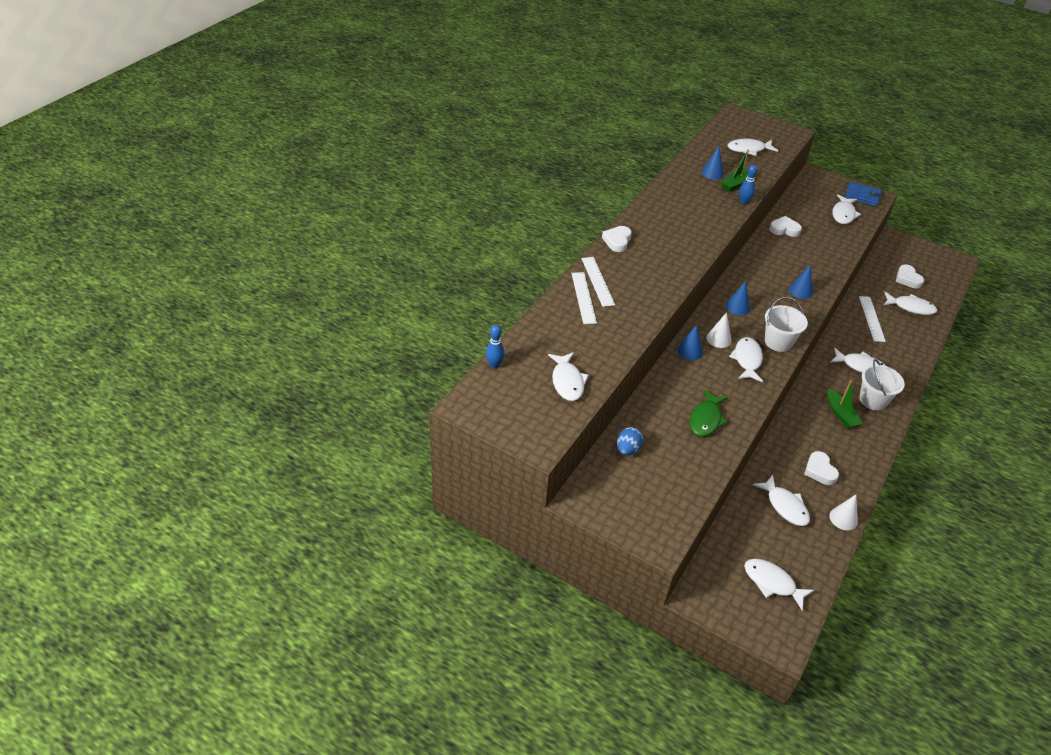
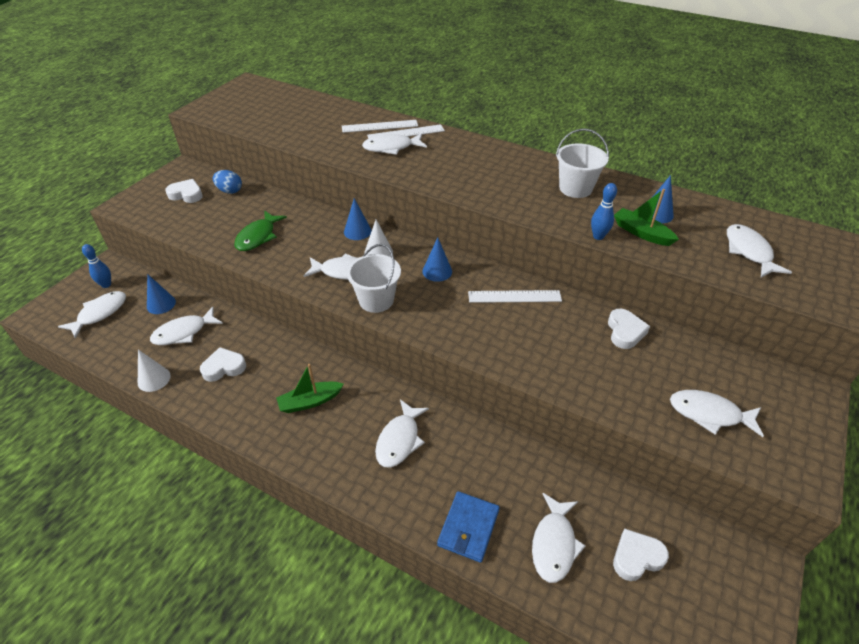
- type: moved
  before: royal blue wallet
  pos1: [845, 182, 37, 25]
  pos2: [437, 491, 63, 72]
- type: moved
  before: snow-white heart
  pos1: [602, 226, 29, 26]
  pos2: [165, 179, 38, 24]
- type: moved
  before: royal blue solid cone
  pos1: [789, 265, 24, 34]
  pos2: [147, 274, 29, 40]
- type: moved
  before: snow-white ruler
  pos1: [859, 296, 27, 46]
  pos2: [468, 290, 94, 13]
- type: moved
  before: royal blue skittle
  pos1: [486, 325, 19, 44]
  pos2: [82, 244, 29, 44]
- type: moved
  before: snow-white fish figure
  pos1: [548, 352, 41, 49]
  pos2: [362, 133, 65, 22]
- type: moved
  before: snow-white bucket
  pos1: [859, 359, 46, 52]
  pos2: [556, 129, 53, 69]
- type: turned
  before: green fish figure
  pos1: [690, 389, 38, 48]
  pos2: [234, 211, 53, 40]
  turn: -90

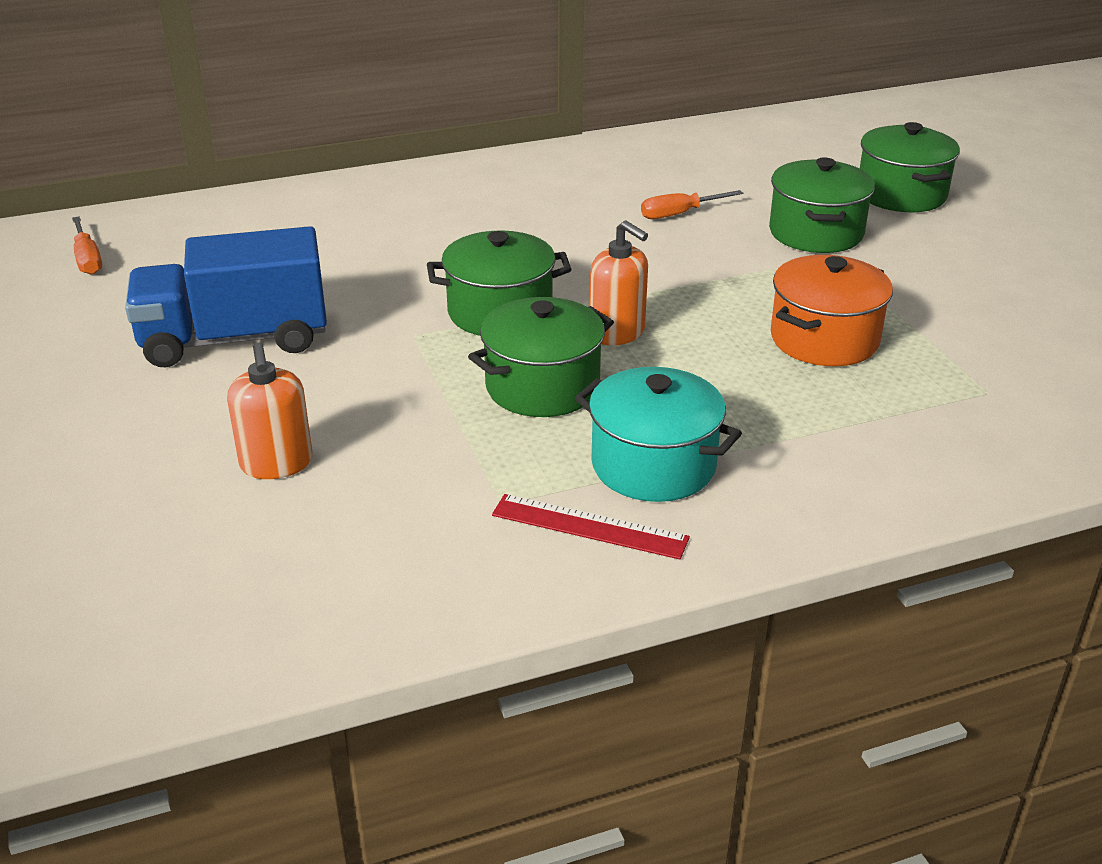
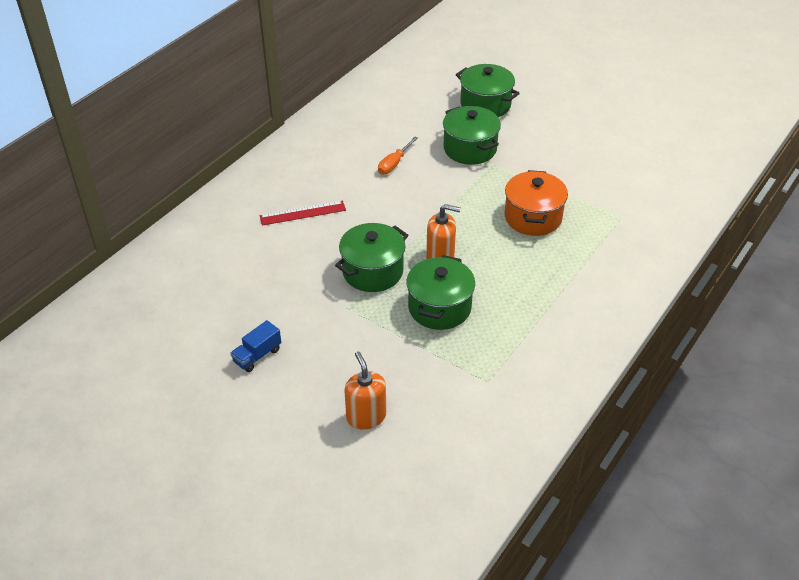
- type: removed
  before: orange-coloured hand screwdriver
  pos1: [72, 216, 30, 59]
- type: resized
  before: royal blue truck
  pos1: [125, 226, 202, 141]
  pos2: [230, 320, 51, 52]
  scale: 0.44
- type: turned
  before: orange-coloured soap pump
  pos1: [227, 343, 86, 136]
  pos2: [345, 351, 41, 79]
  turn: -150
- type: removed
  before: turquoise stockpot
  pos1: [575, 367, 167, 135]
- type: moved
  before: red ruler
  pos1: [492, 494, 198, 66]
  pos2: [259, 200, 87, 26]

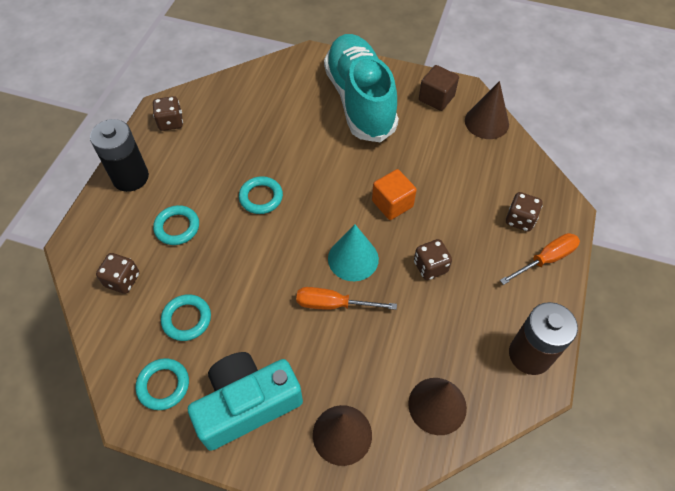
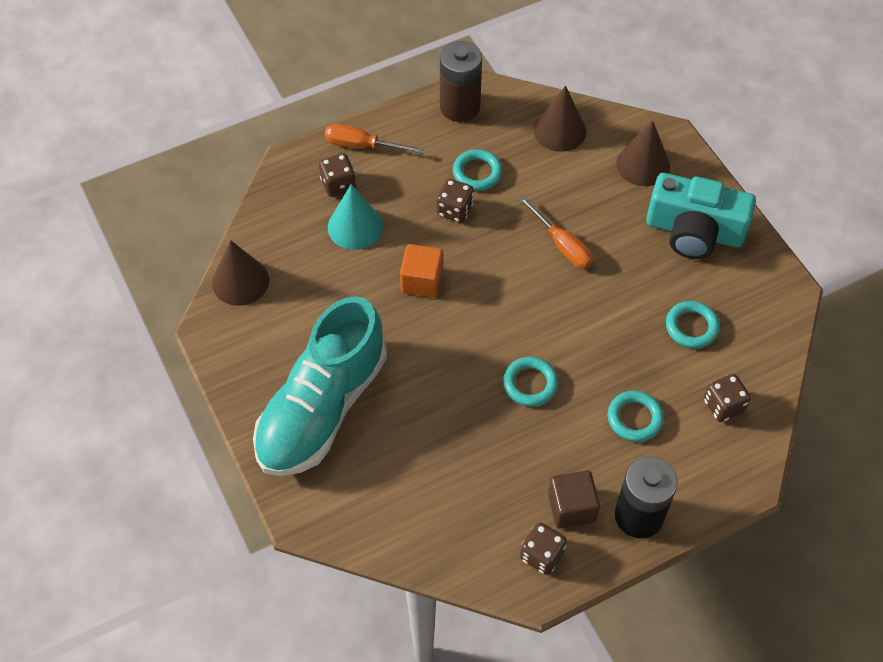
- type: moved
  before: brown cube
  pos1: [419, 65, 40, 46]
  pos2: [548, 471, 52, 58]
- type: moved
  before: turquoise solid cone
  pos1: [328, 224, 51, 57]
  pos2: [328, 184, 55, 66]
- type: moved
  before: turquoise ring
  pos1: [135, 358, 54, 52]
  pos2: [453, 149, 50, 42]

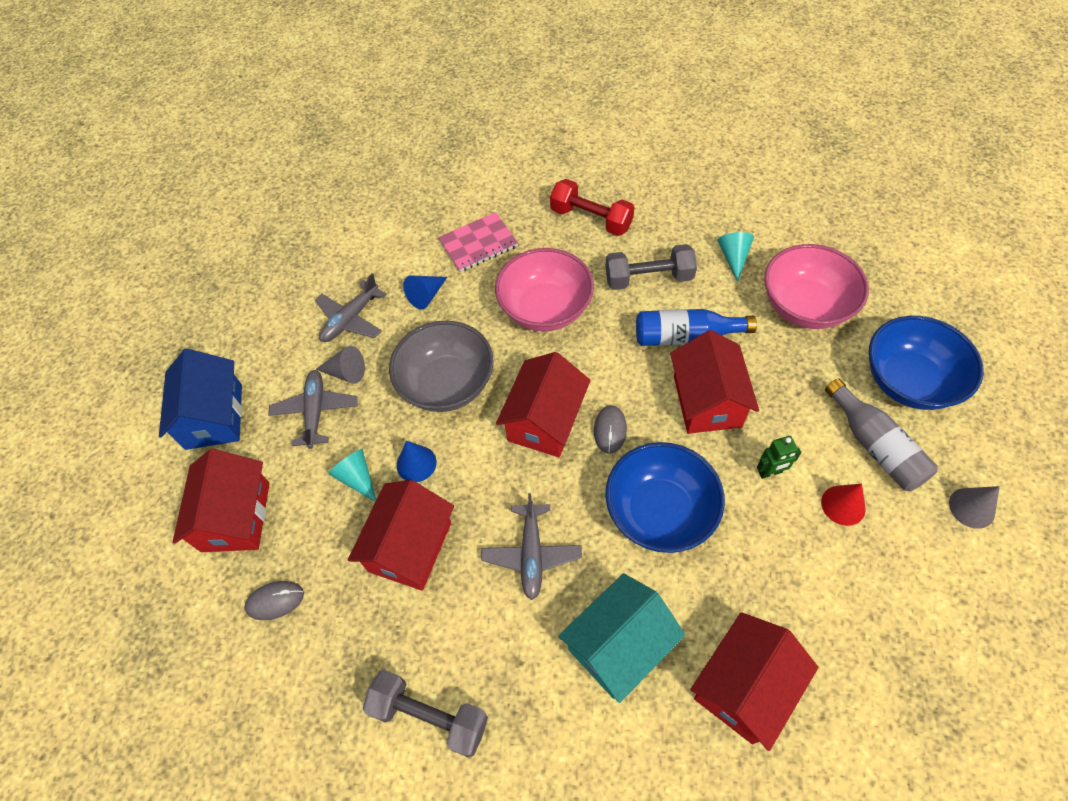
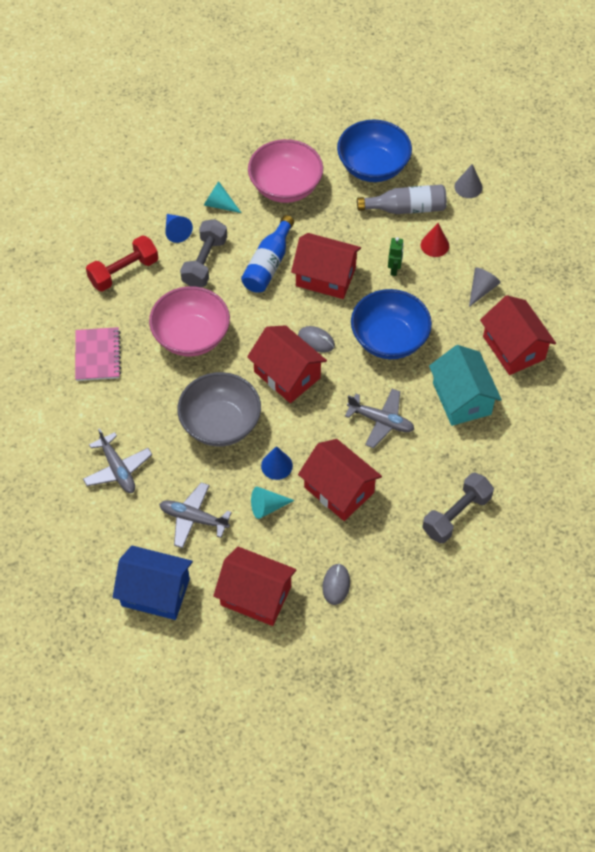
- type: moved
  before: royal blue solid cone
  pos1: [403, 275, 44, 35]
  pos2: [165, 214, 28, 29]
- type: moved
  before: ash-grey solid cone
  pos1: [315, 346, 50, 38]
  pos2: [469, 267, 32, 40]

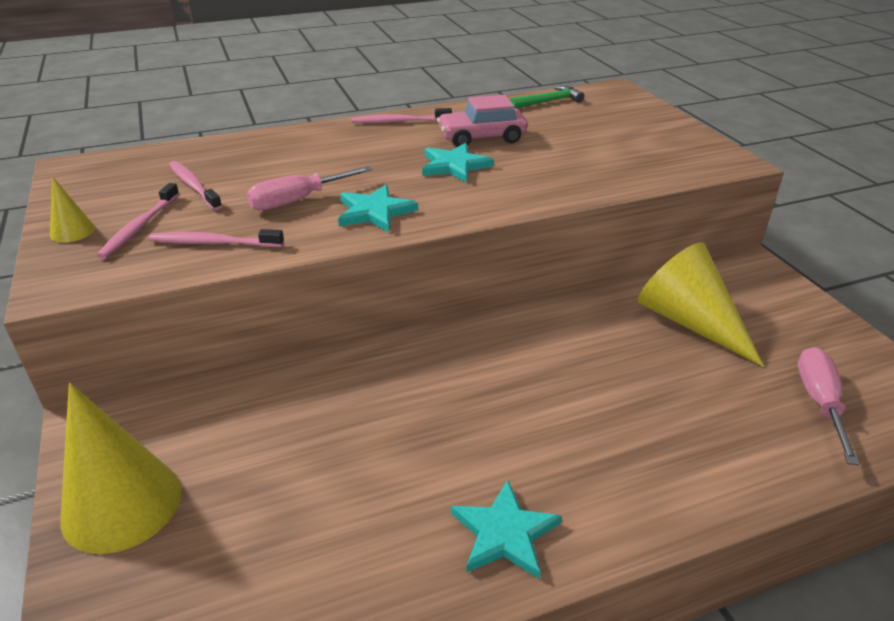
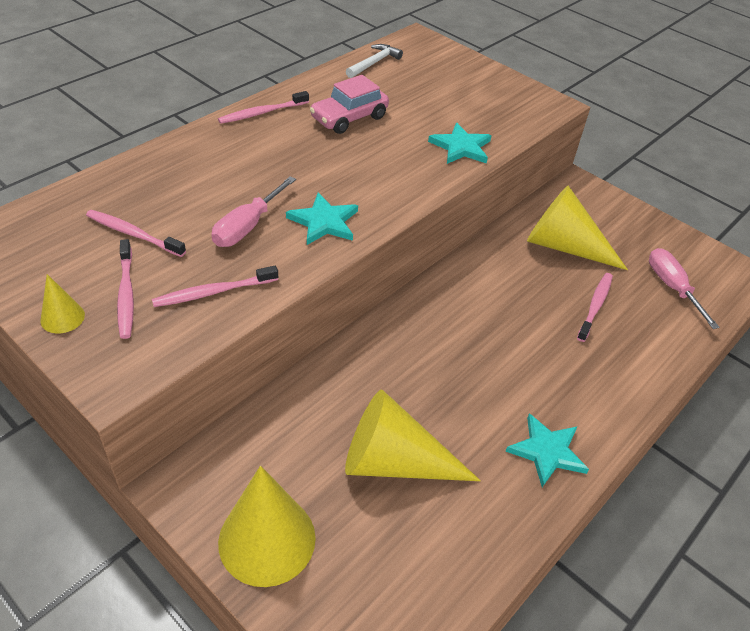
- type: recoloured
  before: green carpenter's hammer
  after: snow-white carpenter's hammer
  pos1: [510, 86, 74, 22]
  pos2: [346, 44, 57, 34]
- type: moved
  before: turquoise five-pointed star
  pos1: [422, 143, 72, 40]
  pos2: [428, 123, 64, 41]
- type: added
  after: rose-pink dental brush
  pos2: [577, 273, 36, 69]
- type: added
  after: bright yellow solid cone
  pos2: [345, 389, 136, 92]

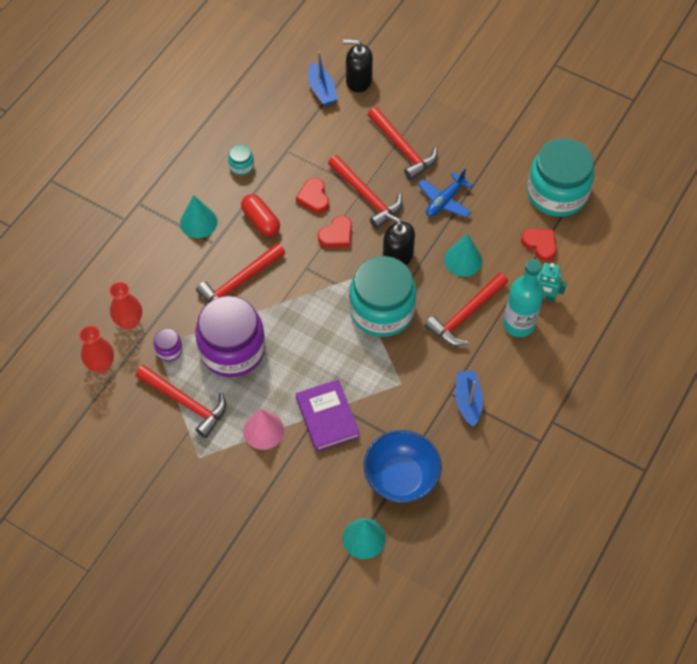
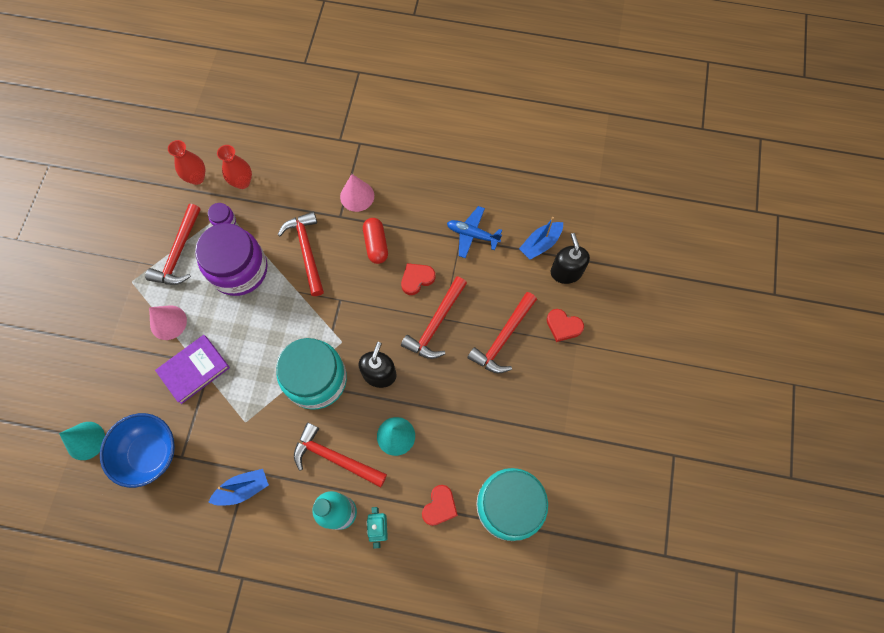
- type: removed
  before: turquoise jam jar
  pos1: [228, 144, 26, 31]
- type: moved
  before: royal blue plane
  pos1: [418, 169, 54, 48]
  pos2: [447, 206, 55, 52]
- type: turned
  before: red capsule
  pos1: [241, 194, 39, 42]
  pos2: [363, 218, 25, 46]
  turn: -45
- type: recoloured
  before: turquoise solid cone
  after: rose-pink solid cone
  pos1: [180, 195, 38, 43]
  pos2: [340, 174, 34, 38]
- type: moved
  before: red heart
  pos1: [318, 216, 34, 32]
  pos2: [547, 309, 37, 33]
- type: turned
  before: red carpenter's hammer
  pos1: [196, 243, 89, 59]
  pos2: [278, 212, 46, 84]
  turn: 45

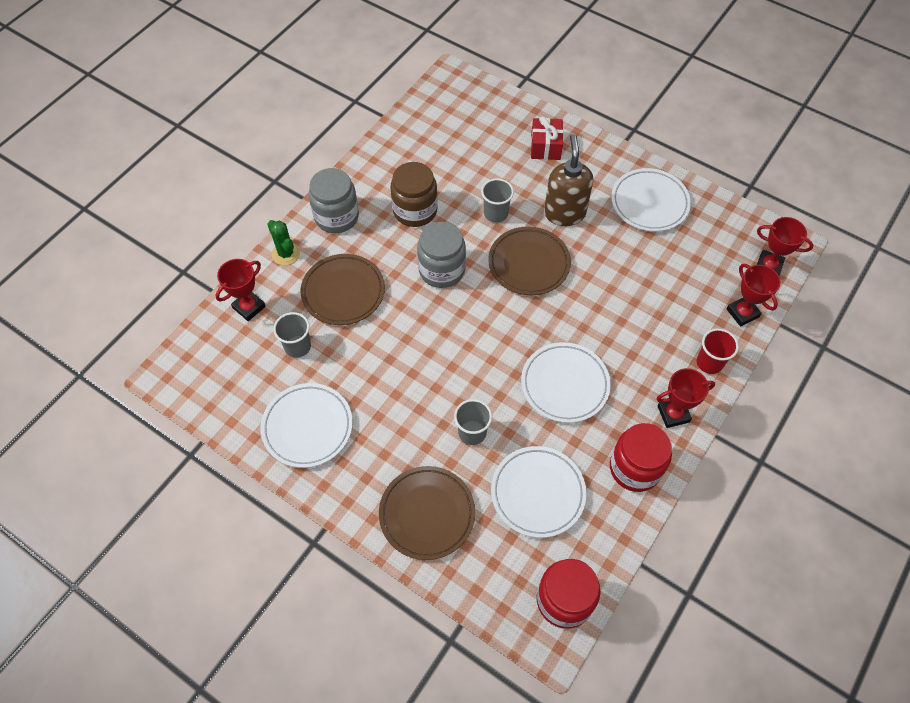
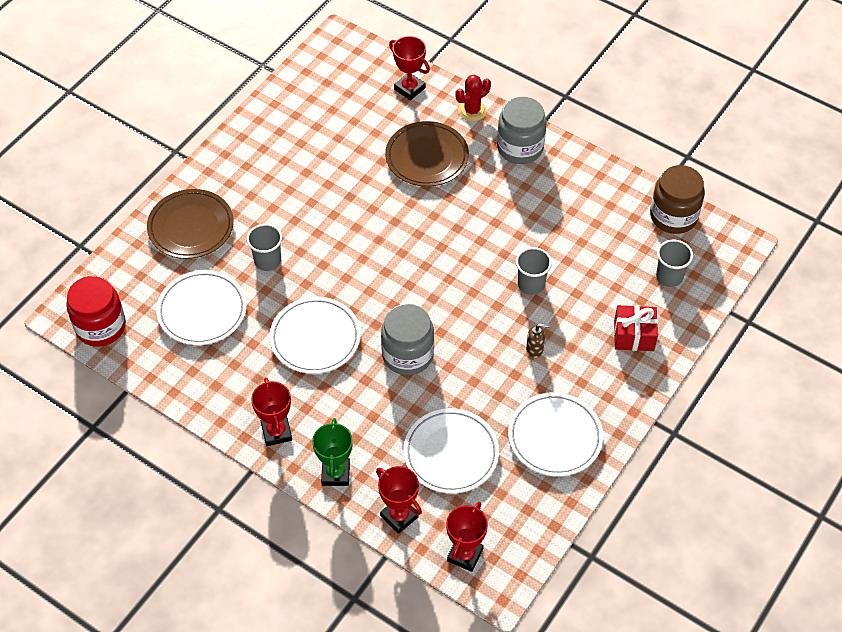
- type: resized
  before: brown soap pump
  pos1: [544, 134, 49, 92]
  pos2: [526, 324, 24, 34]
  scale: 0.44
- type: moved
  before: brown jam jar
  pos1: [390, 162, 48, 65]
  pos2: [650, 165, 55, 69]
- type: recoloured
  before: green saguaro cactus
  after: red saguaro cactus
  pos1: [268, 220, 32, 45]
  pos2: [456, 75, 35, 47]
- type: moved
  before: ash-grey jam jar
  pos1: [417, 222, 49, 66]
  pos2: [381, 304, 53, 71]
- type: removed
  before: brown plate
  pos1: [488, 227, 83, 68]
- type: turned
  before: red award cup
  pos1: [726, 264, 55, 63]
  pos2: [376, 466, 46, 68]
  turn: 75
- type: moved
  before: ash-grey cup
  pos1: [273, 312, 38, 46]
  pos2: [656, 240, 37, 47]
- type: replaced
  before: red cup
  after: green award cup
  pos1: [697, 328, 42, 46]
  pos2: [312, 418, 41, 68]
- type: moved
  before: snow-white plate
  pos1: [261, 383, 92, 85]
  pos2: [403, 408, 96, 86]
- type: removed
  before: red jam jar
  pos1: [610, 423, 62, 69]

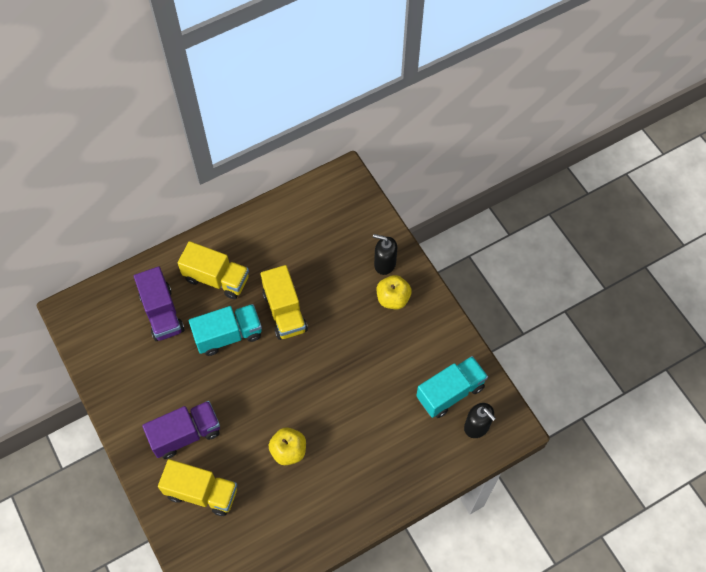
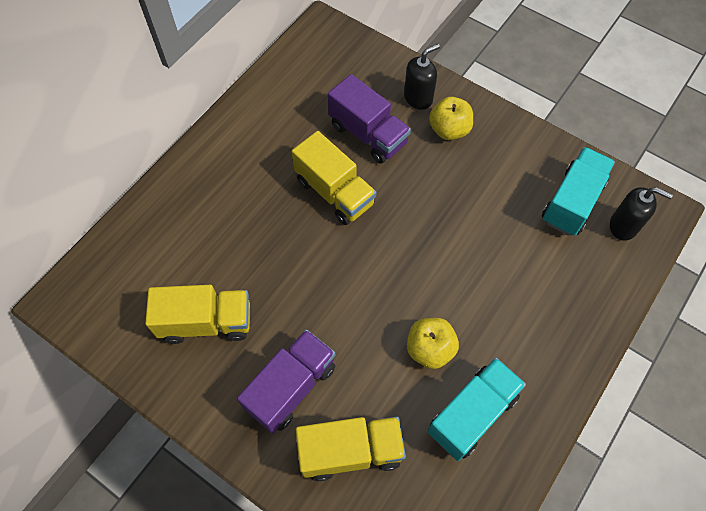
- type: turned
  before: black soap pump
  pos1: [373, 234, 24, 41]
  pos2: [404, 44, 36, 66]
  turn: 150
- type: moved
  before: bright yellow truck
  pos1: [178, 241, 71, 58]
  pos2: [145, 285, 105, 59]
- type: moved
  before: violet truck
  pos1: [134, 267, 50, 74]
  pos2: [328, 74, 83, 89]
- type: moved
  before: turquoise truck
  pos1: [189, 304, 73, 52]
  pos2: [428, 358, 98, 103]

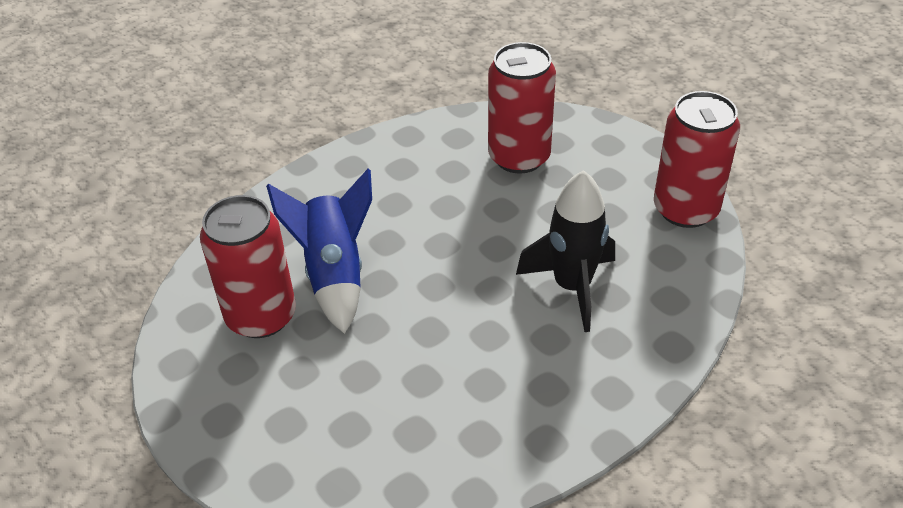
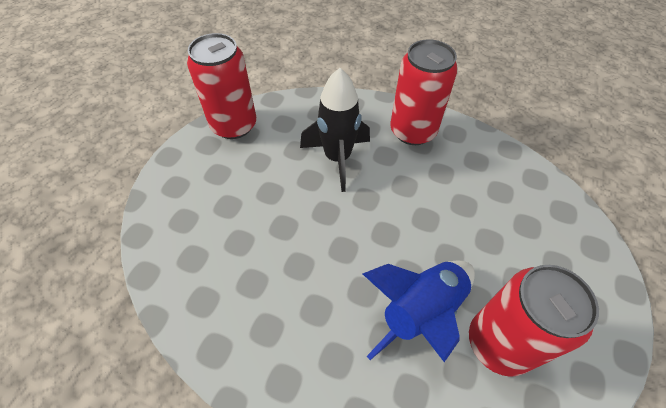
- type: moved
  before: red can
  pos1: [488, 42, 68, 132]
  pos2: [390, 39, 68, 106]

